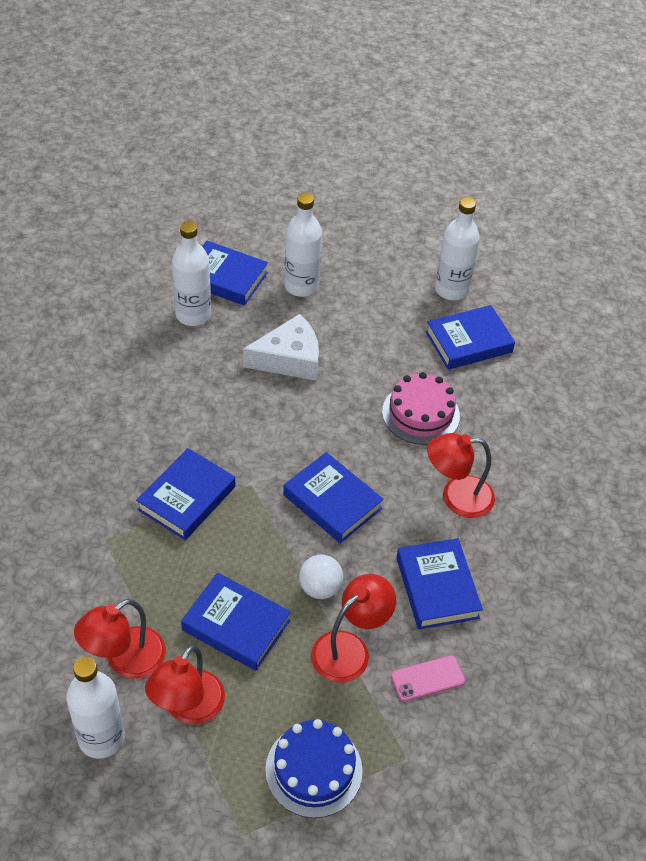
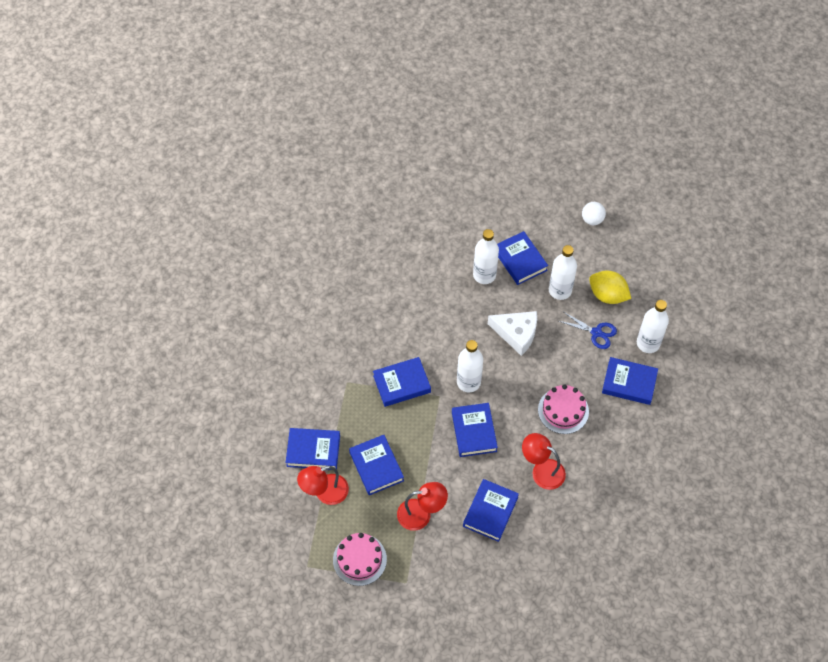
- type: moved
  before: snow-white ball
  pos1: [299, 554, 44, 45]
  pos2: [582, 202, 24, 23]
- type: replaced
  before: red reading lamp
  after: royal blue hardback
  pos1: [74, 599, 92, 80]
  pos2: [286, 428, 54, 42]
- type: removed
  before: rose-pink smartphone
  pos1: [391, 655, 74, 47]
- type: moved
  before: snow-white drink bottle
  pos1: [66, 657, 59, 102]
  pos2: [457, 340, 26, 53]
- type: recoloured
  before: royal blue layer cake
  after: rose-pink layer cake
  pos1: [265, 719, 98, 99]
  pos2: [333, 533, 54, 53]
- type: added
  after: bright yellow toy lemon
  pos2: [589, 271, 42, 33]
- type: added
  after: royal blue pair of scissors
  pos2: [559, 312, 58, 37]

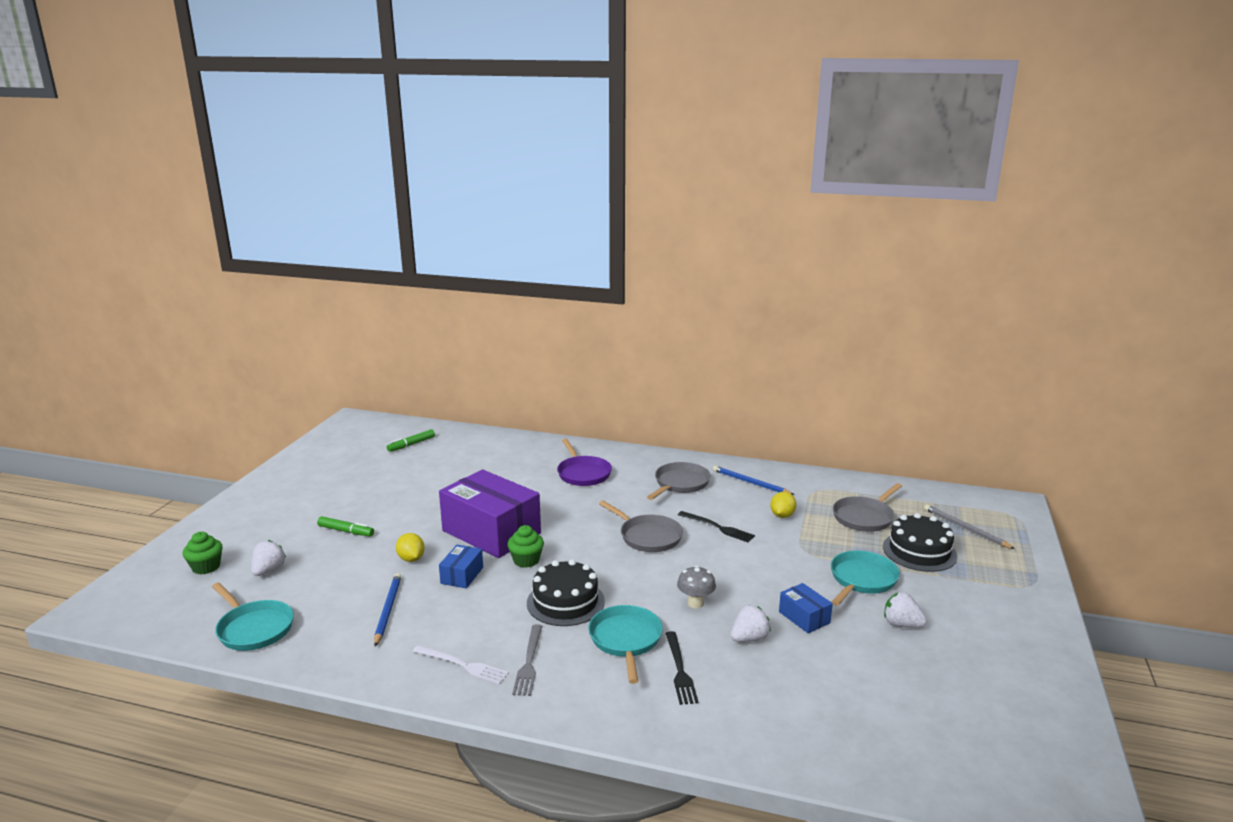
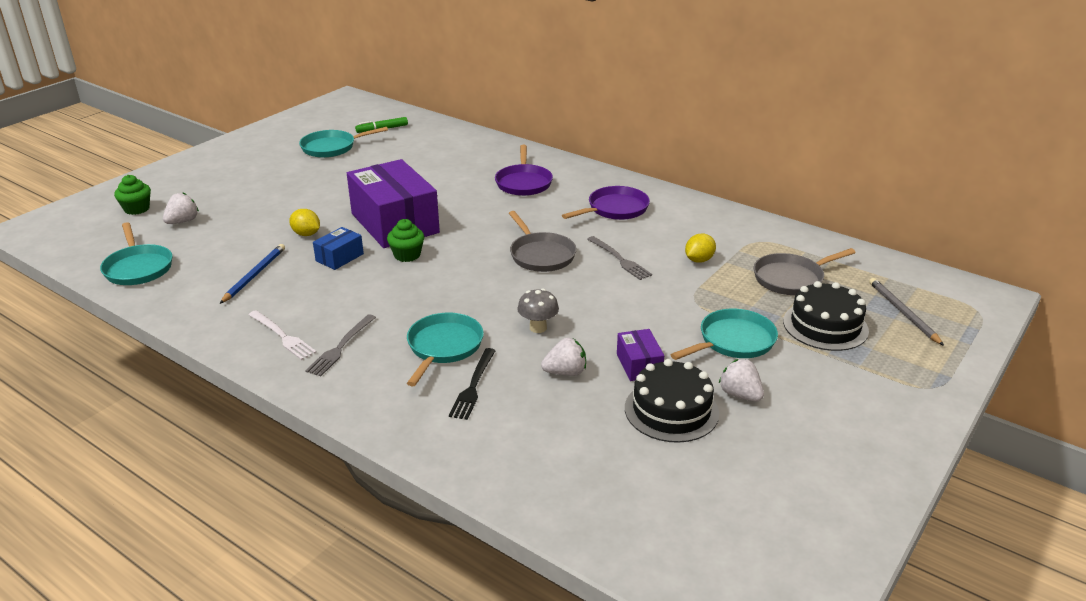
- type: recoloured
  before: ash-grey skillet
  after: violet skillet
  pos1: [647, 462, 64, 38]
  pos2: [562, 186, 88, 34]
- type: removed
  before: royal blue pencil
  pos1: [713, 466, 81, 29]
- type: recoloured
  before: black dinner fork
  after: ash-grey dinner fork
  pos1: [678, 511, 77, 31]
  pos2: [587, 236, 65, 44]
- type: removed
  before: green marker
  pos1: [317, 516, 57, 21]
- type: turned
  before: bright yellow toy lemon
  pos1: [396, 533, 29, 29]
  pos2: [289, 209, 31, 27]
  turn: -45
- type: moved
  before: black layer cake
  pos1: [527, 559, 78, 67]
  pos2: [625, 359, 94, 84]
- type: recoloured
  before: royal blue box
  after: violet box
  pos1: [779, 583, 54, 50]
  pos2: [617, 329, 47, 52]
- type: added
  after: turquoise skillet
  pos2: [299, 127, 89, 31]

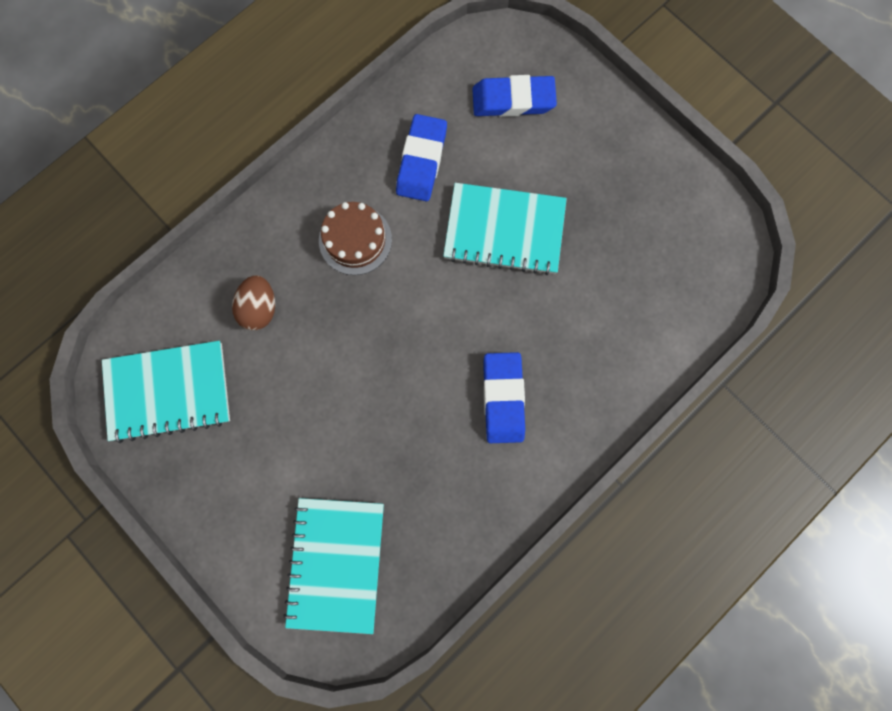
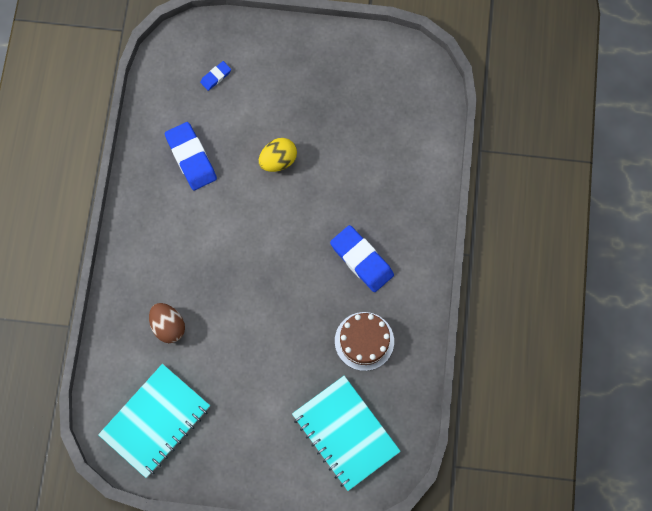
- type: resized
  before: royal blue eraser
  pos1: [472, 75, 85, 42]
  pos2: [200, 61, 31, 30]
  scale: 0.49
- type: replaced
  before: turquoise notepad
  after: bright yellow egg shape
  pos1: [443, 183, 124, 92]
  pos2: [259, 138, 38, 34]
- type: moved
  before: brown layer cake
  pos1: [319, 202, 73, 73]
  pos2: [335, 312, 59, 59]

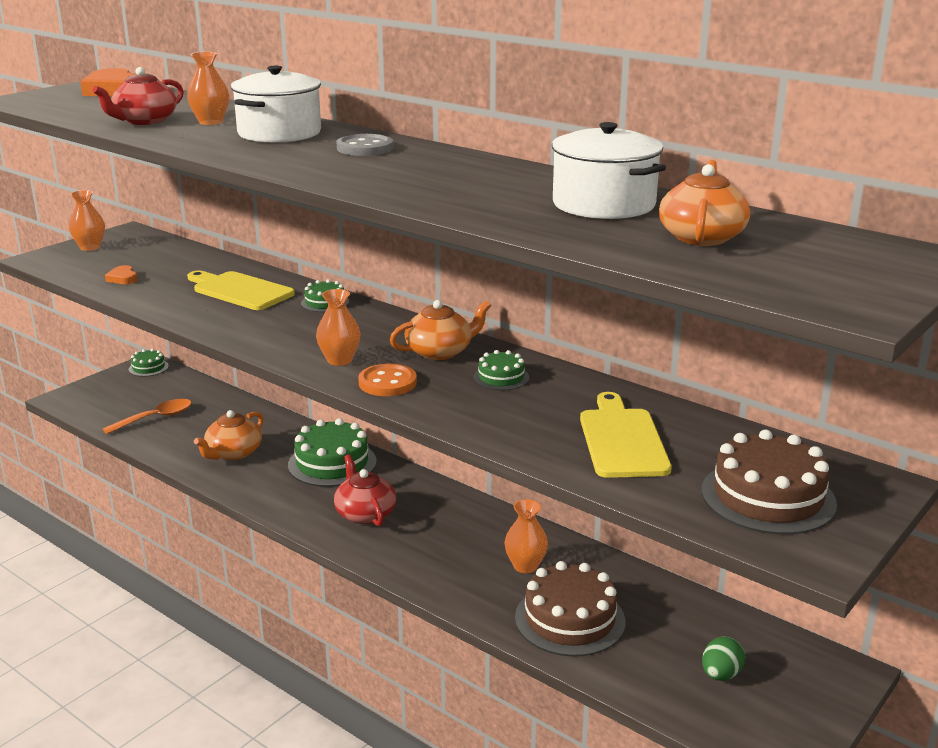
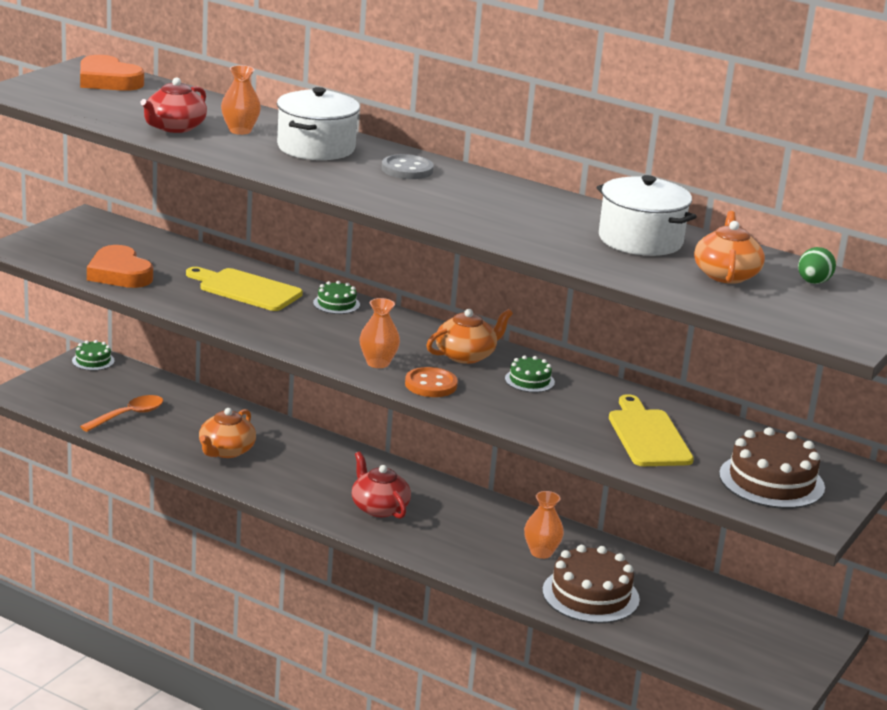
- type: removed
  before: orange-coloured flower vase
  pos1: [69, 190, 36, 61]
- type: resized
  before: orange-coloured heart
  pos1: [105, 265, 33, 19]
  pos2: [87, 245, 66, 43]
  scale: 2.07
- type: removed
  before: green layer cake
  pos1: [288, 418, 89, 69]
- type: moved
  before: green egg shape
  pos1: [702, 637, 43, 44]
  pos2: [798, 247, 38, 37]

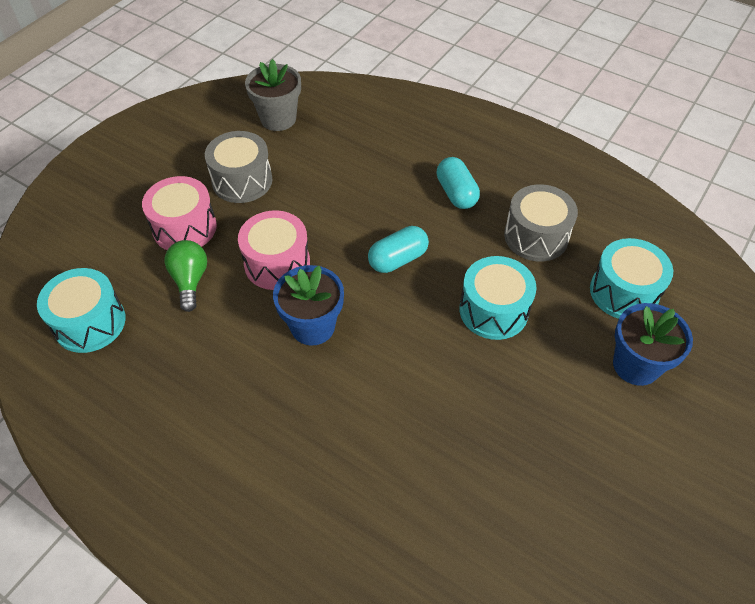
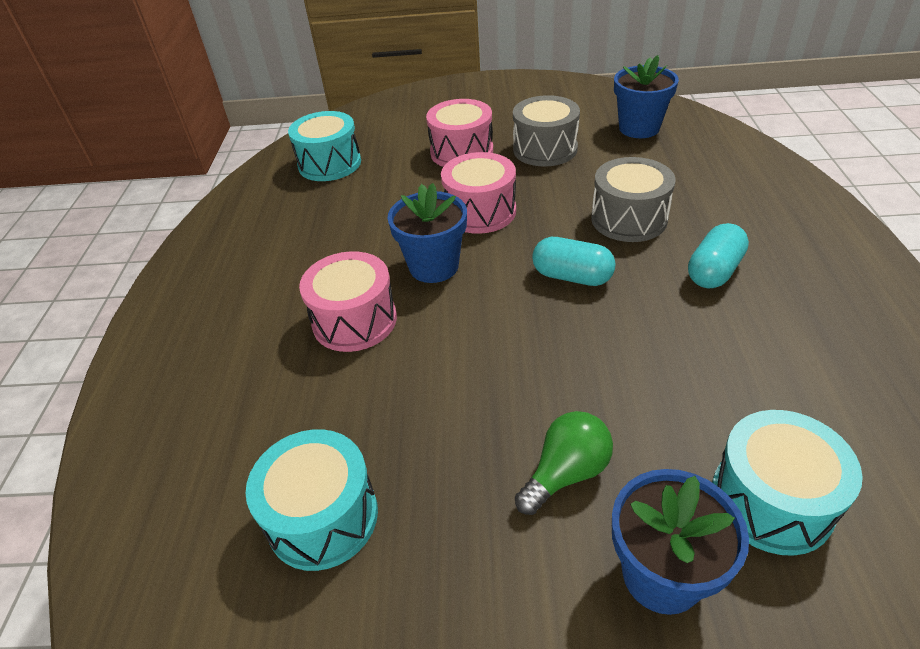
- type: recoloured
  before: ash-grey flower pot
  after: royal blue flower pot
  pos1: [245, 59, 56, 72]
  pos2: [614, 55, 65, 83]
- type: moved
  before: ash-grey snare drum
  pos1: [504, 184, 74, 78]
  pos2: [591, 157, 85, 85]
- type: moved
  before: green lightbulb
  pos1: [165, 240, 42, 72]
  pos2: [515, 411, 98, 104]
- type: moved
  before: turquoise snare drum
  pos1: [460, 256, 77, 84]
  pos2: [246, 429, 132, 142]
- type: added
  after: rose-pink snare drum
  pos2: [299, 251, 98, 101]

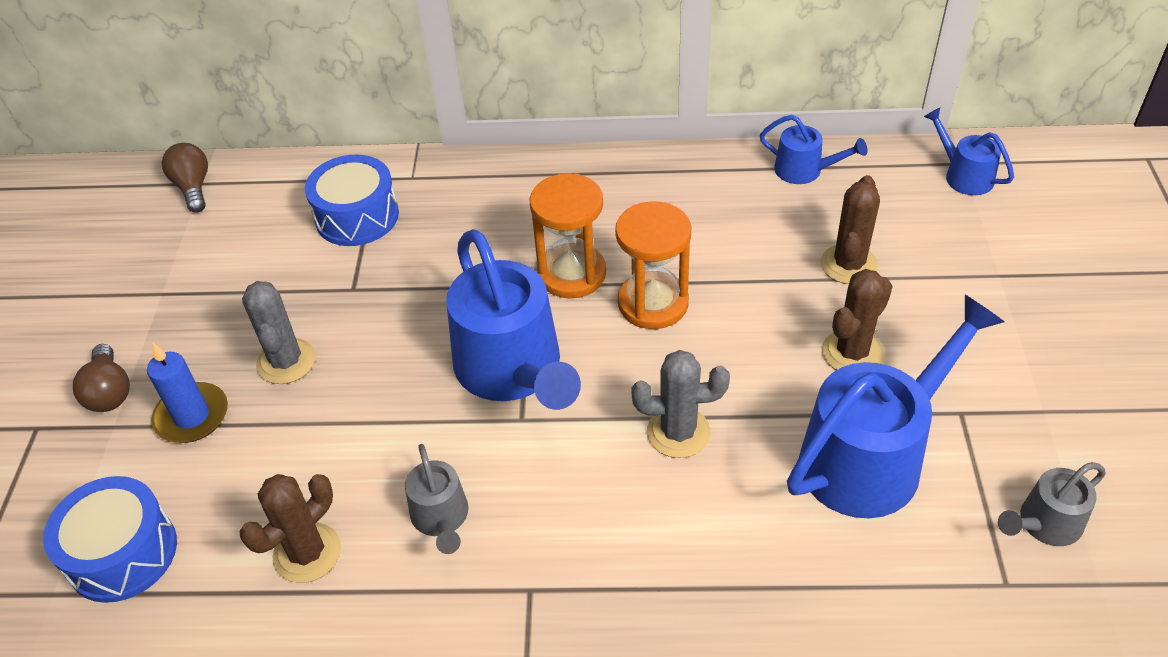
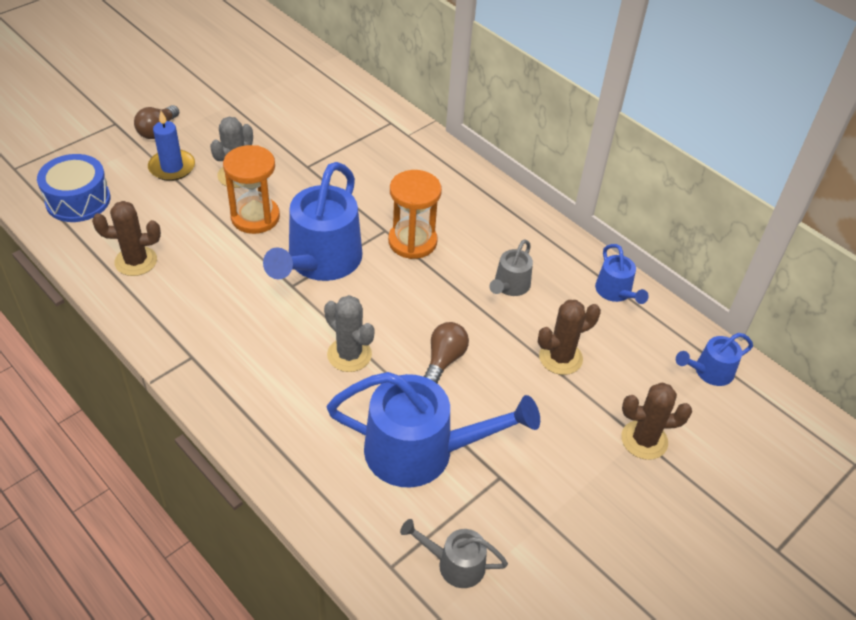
- type: turned
  before: royal blue watering can
  pos1: [924, 108, 90, 87]
  pos2: [676, 333, 77, 53]
  turn: -120
- type: moved
  before: brown lightbulb
  pos1: [162, 143, 46, 69]
  pos2: [424, 322, 45, 61]
- type: removed
  before: royal blue snare drum
  pos1: [305, 155, 94, 91]
- type: moved
  before: orange-coloured sand timer
  pos1: [615, 201, 77, 128]
  pos2: [223, 145, 57, 89]
- type: moved
  before: brown saguaro cactus
  pos1: [822, 269, 71, 101]
  pos2: [621, 382, 71, 78]
- type: moved
  before: ash-grey watering can
  pos1: [405, 444, 63, 110]
  pos2: [489, 239, 44, 57]

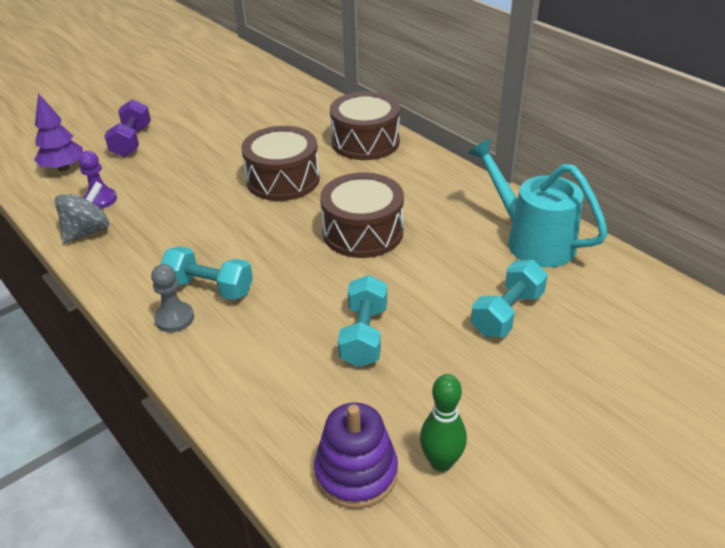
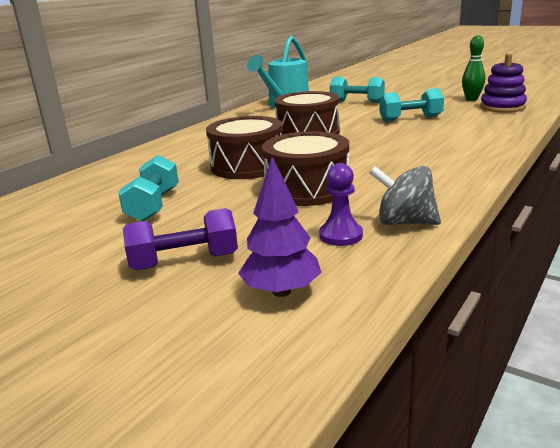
- type: moved
  before: brown snare drum
  pos1: [330, 91, 70, 69]
  pos2: [262, 131, 87, 75]
- type: moved
  before: turquoise hand weight
  pos1: [160, 246, 93, 54]
  pos2: [118, 155, 61, 66]
- type: removed
  before: ash-grey game pawn
  pos1: [151, 264, 43, 68]

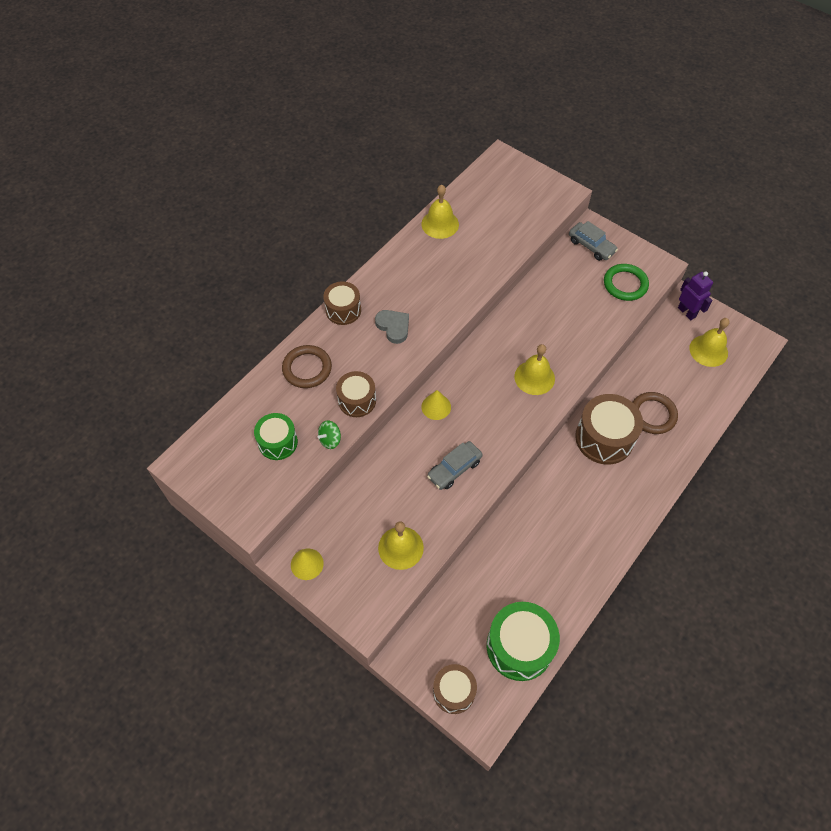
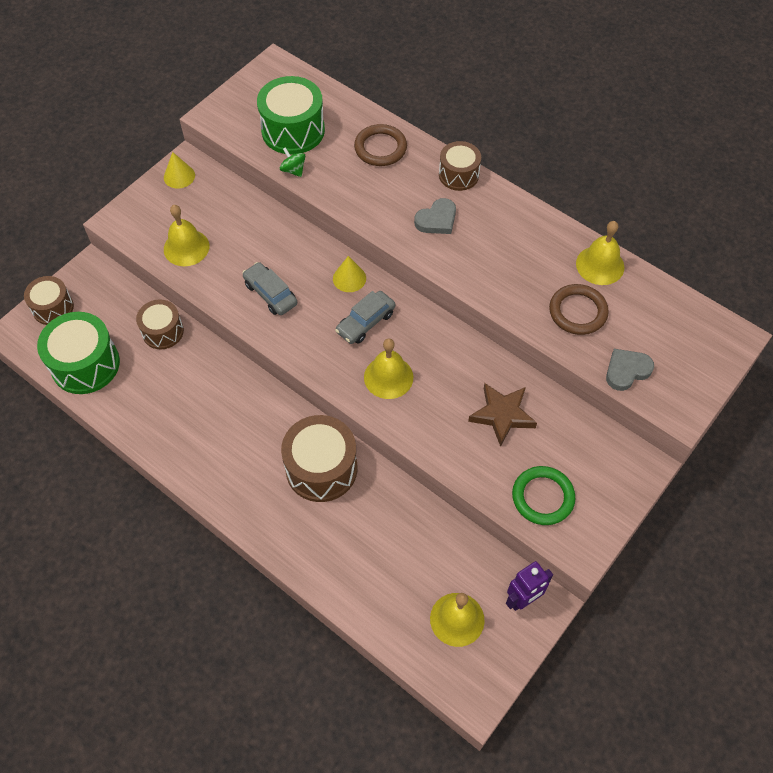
- type: moved
  before: ash-grey automobile
  pos1: [569, 221, 49, 40]
  pos2: [335, 291, 60, 53]
- type: moved
  before: brown snare drum
  pos1: [336, 371, 40, 46]
  pos2: [136, 299, 48, 50]
- type: moved
  before: brown ring
  pos1: [633, 392, 45, 42]
  pos2: [549, 284, 60, 51]
- type: resized
  before: green snare drum
  pos1: [254, 413, 44, 47]
  pos2: [257, 76, 68, 78]
  scale: 1.61
- type: added
  after: ash-grey heart
  pos2: [606, 349, 48, 42]
- type: added
  after: brown five-pointed star
  pos2: [468, 383, 69, 64]

